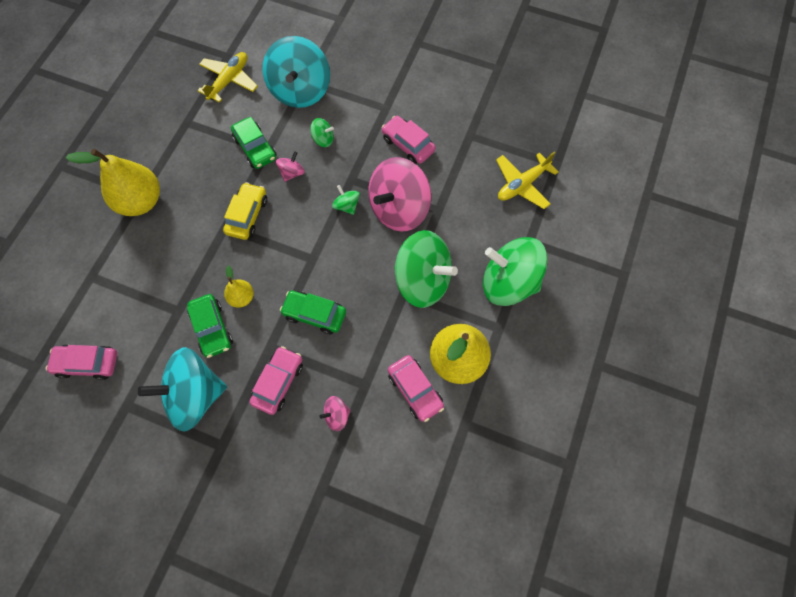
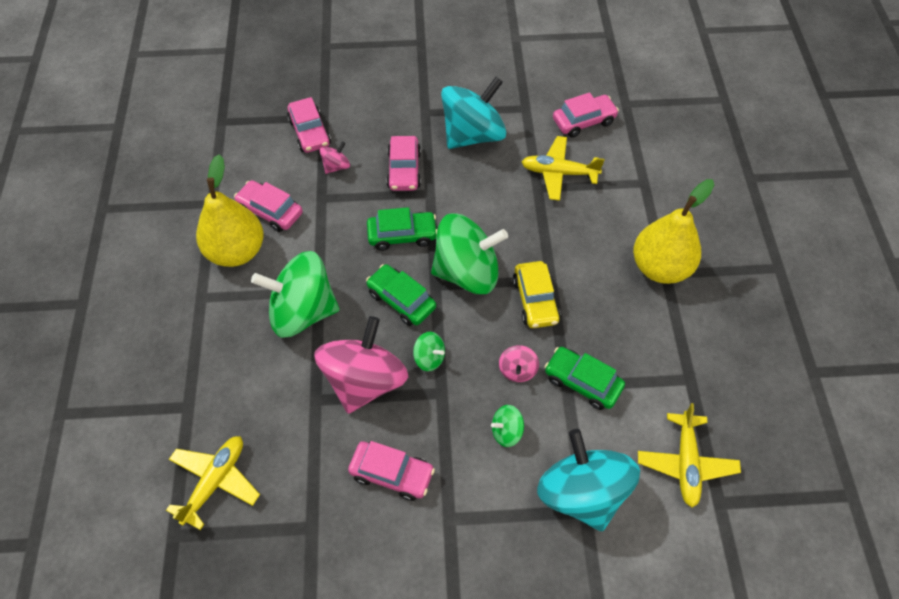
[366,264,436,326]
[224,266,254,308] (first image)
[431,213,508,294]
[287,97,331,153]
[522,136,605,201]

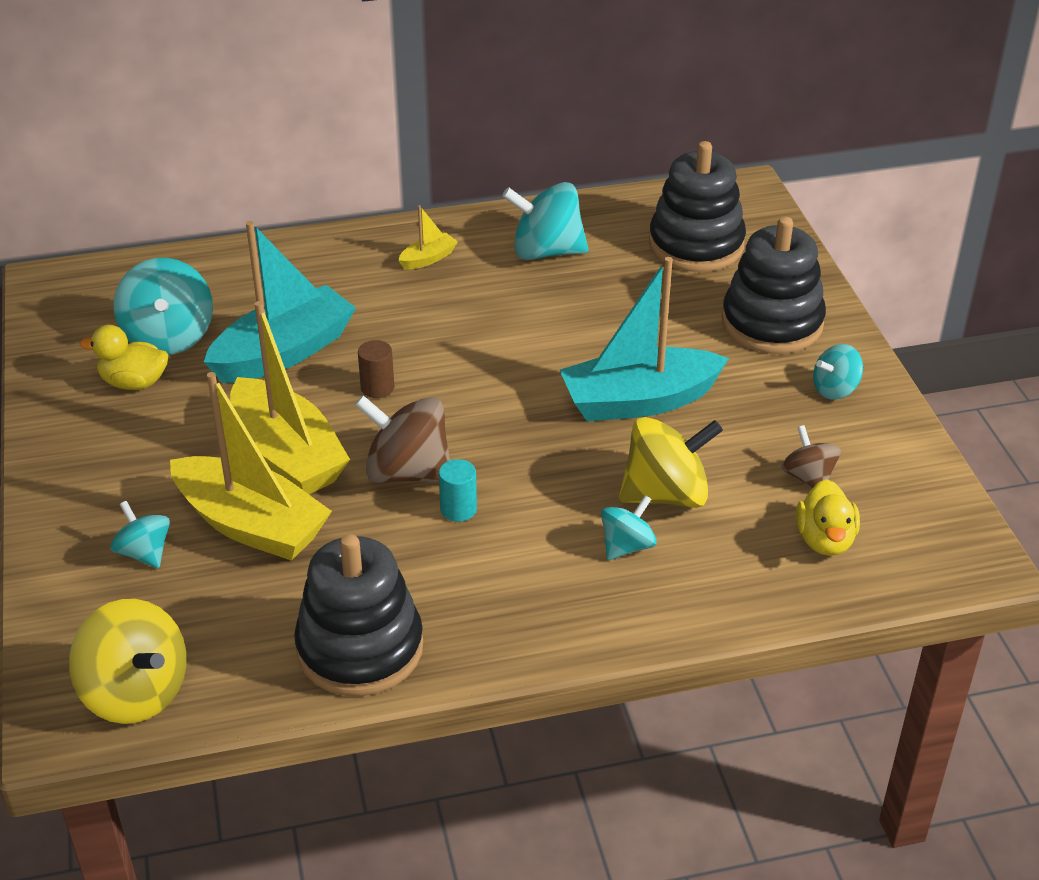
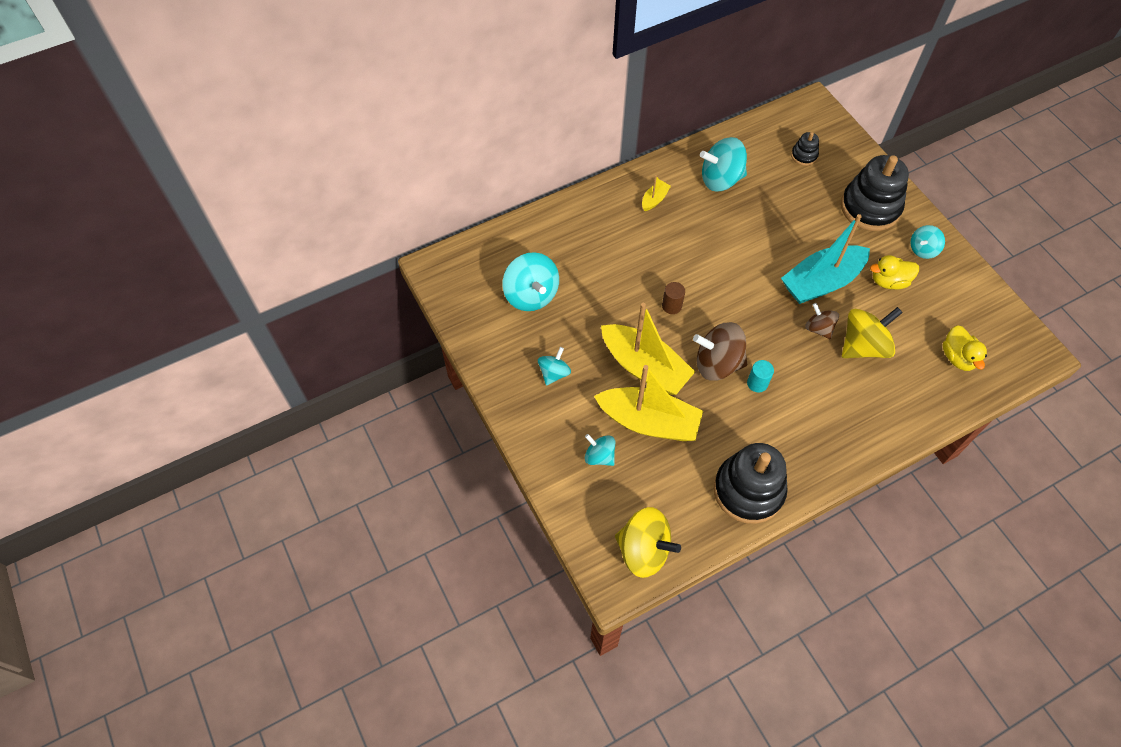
[870,255,919,290]
[204,221,356,383] (first image)
[538,347,571,386]
[791,132,819,166]
[805,303,839,339]

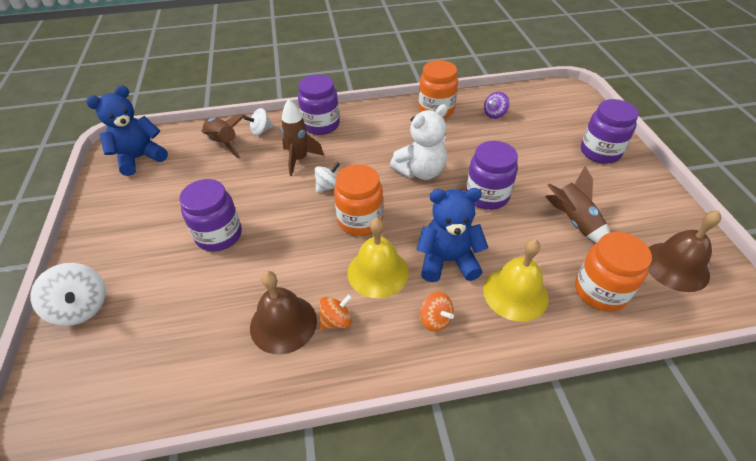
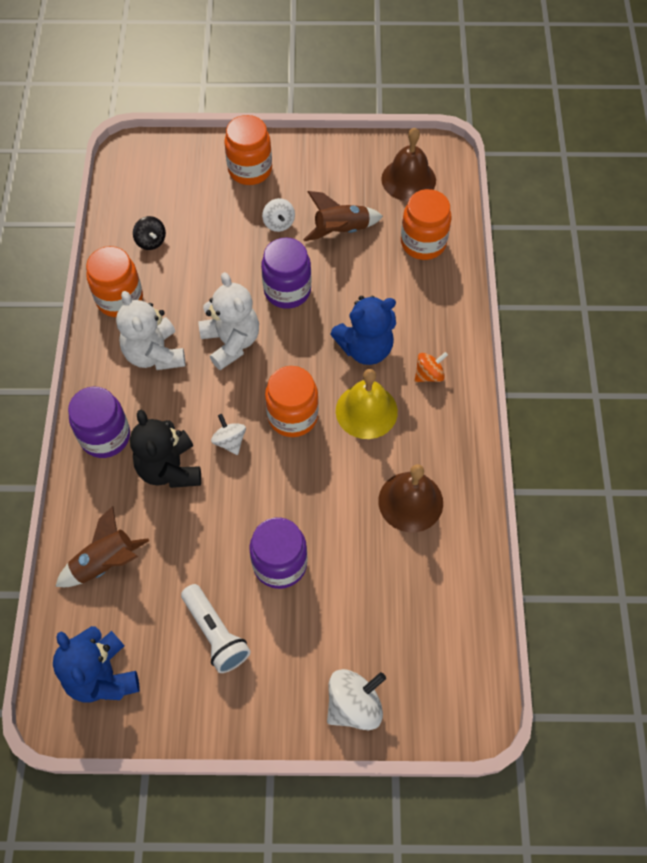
[262,198,295,232]
[130,410,201,488]
[319,294,353,330] (first image)
[330,296,396,365]
[483,239,549,322] (first image)
[133,216,166,250]
[224,115,272,185]
[116,291,185,370]
[181,584,251,673]

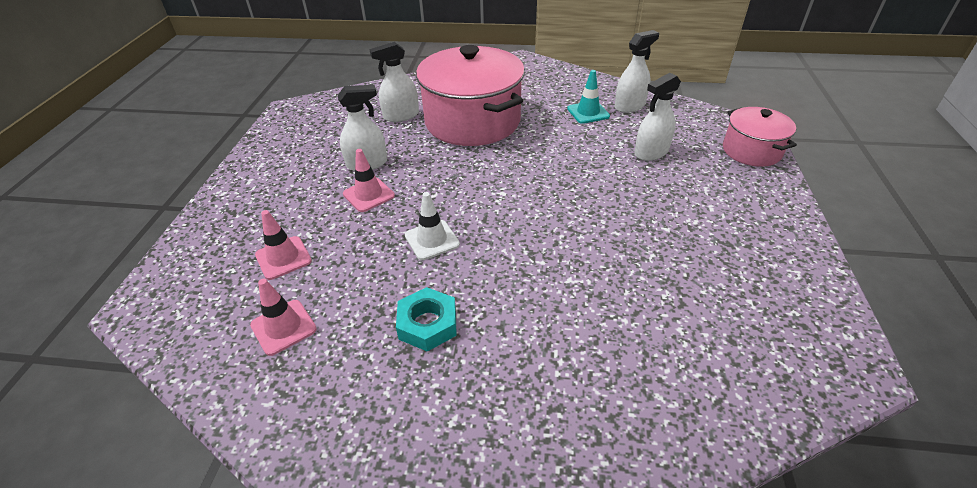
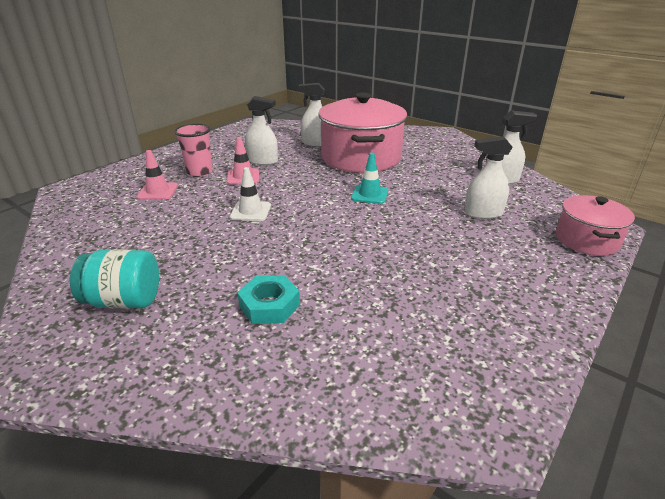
[250,279,317,356] (first image)
[237,275,300,324]
[351,153,388,204]
[70,249,159,309]
[174,124,213,177]

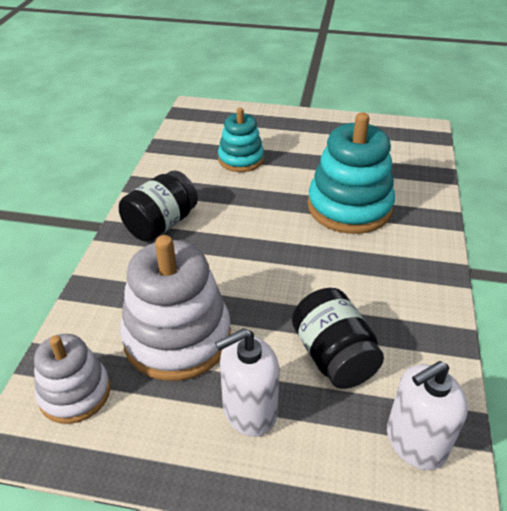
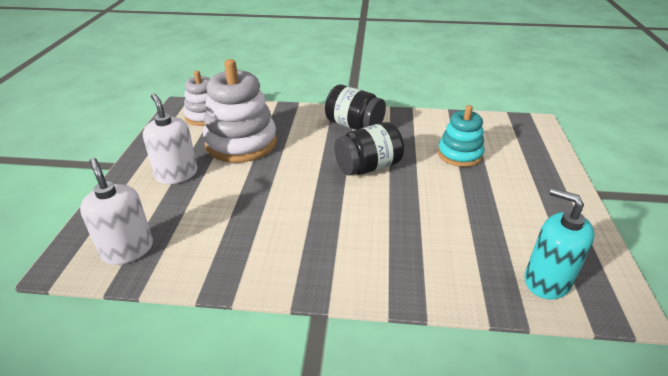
[334,122,404,176]
[308,113,395,234] (first image)
[525,188,595,300]

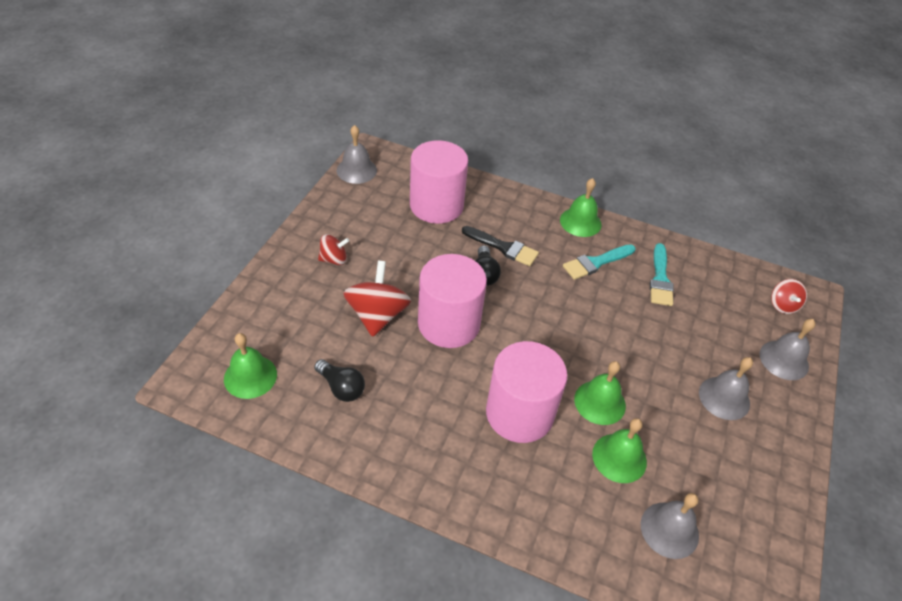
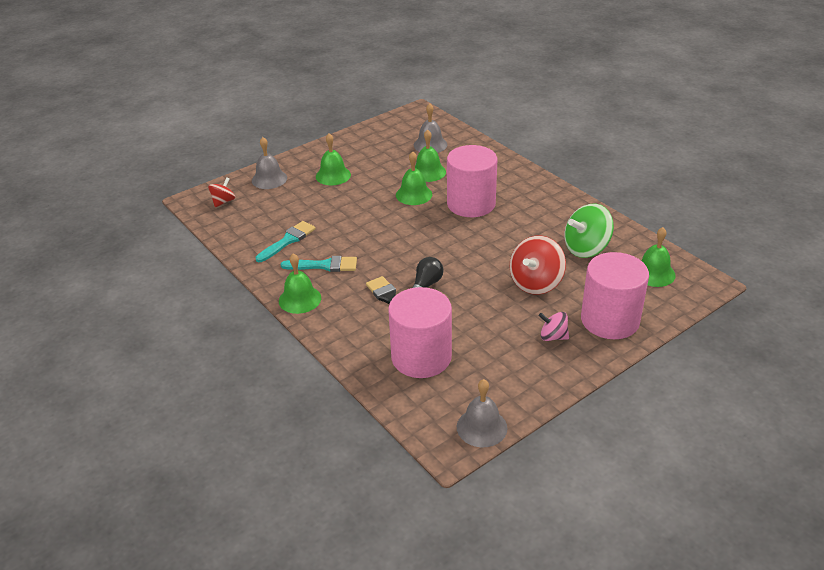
[564,204,614,258]
[539,312,569,341]
[581,252,649,339]
[316,133,351,185]

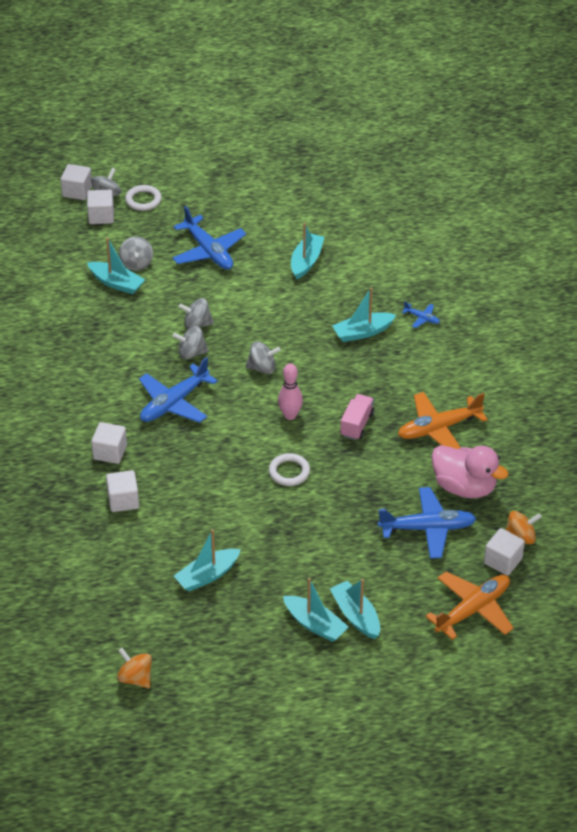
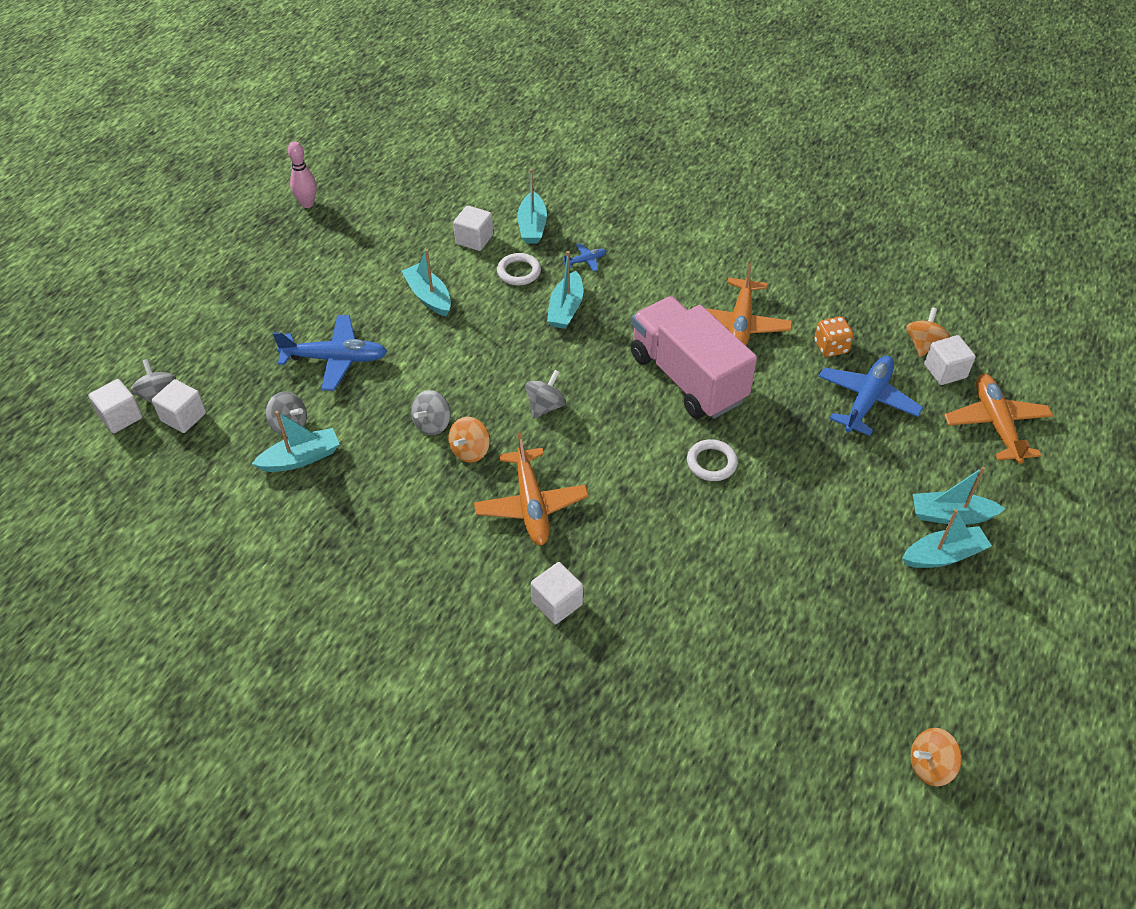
[453,205,493,251]
[497,253,541,286]
[474,433,589,545]
[448,417,490,463]
[517,169,547,243]
[288,141,317,208]
[631,296,757,419]
[814,316,854,357]

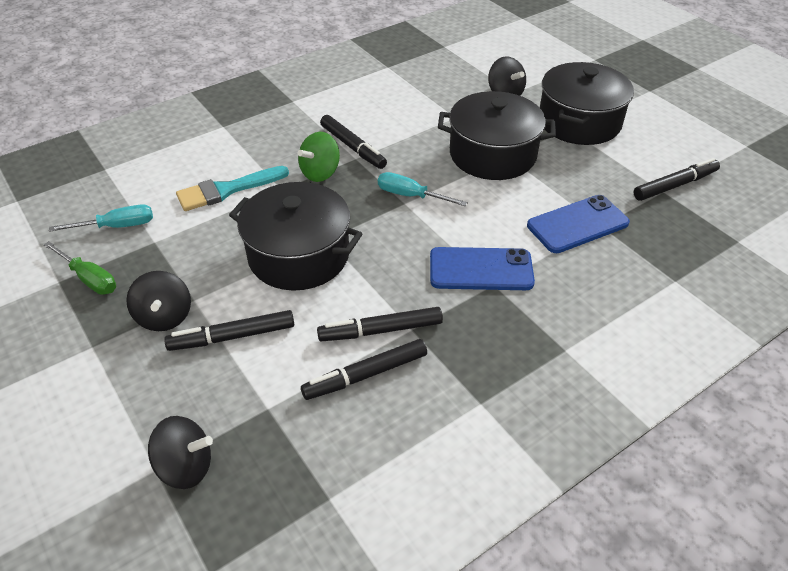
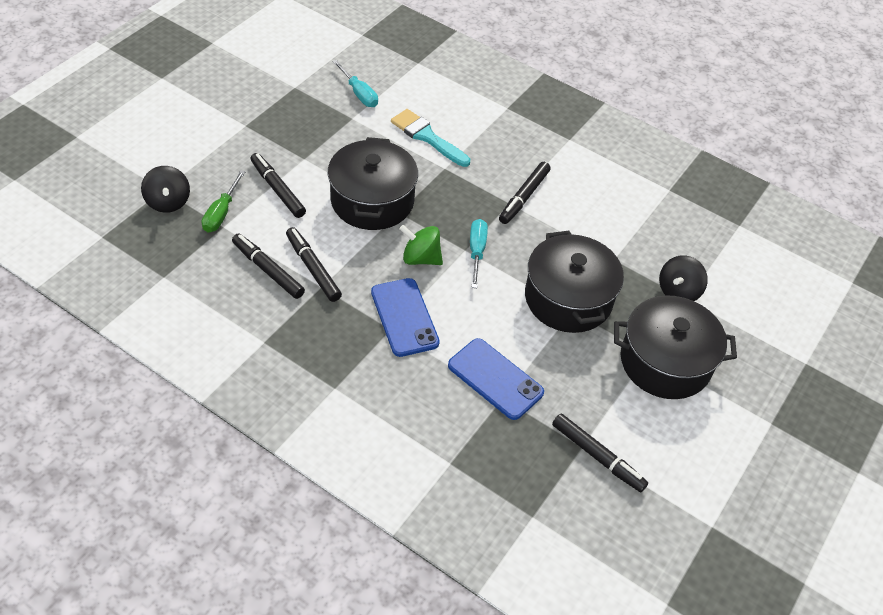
[202,170,246,232]
[126,271,191,331] (first image)
[399,225,443,265]

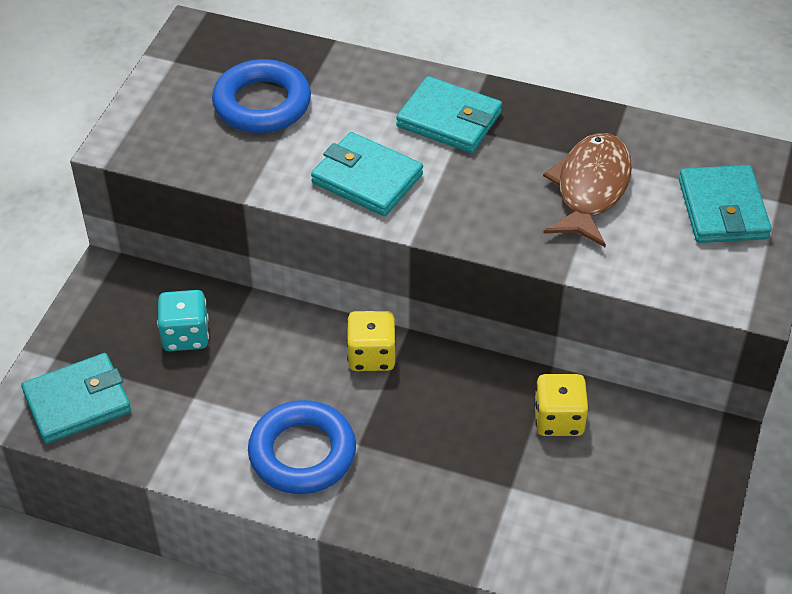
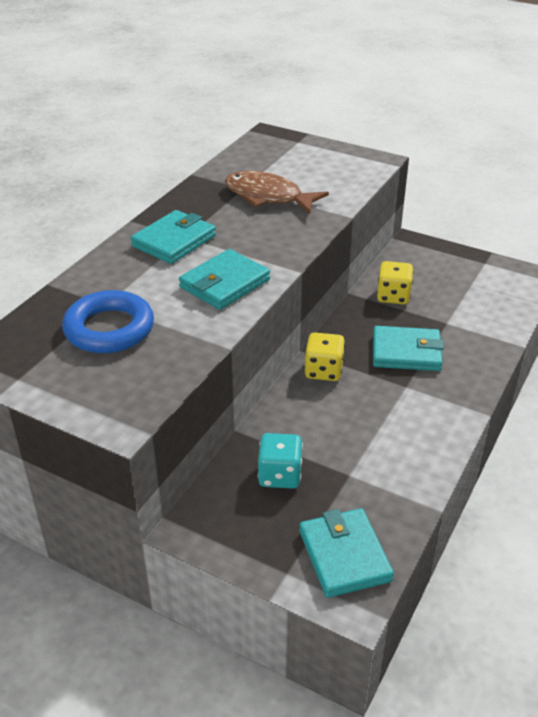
[248,400,356,494] (first image)
[373,326,444,371]

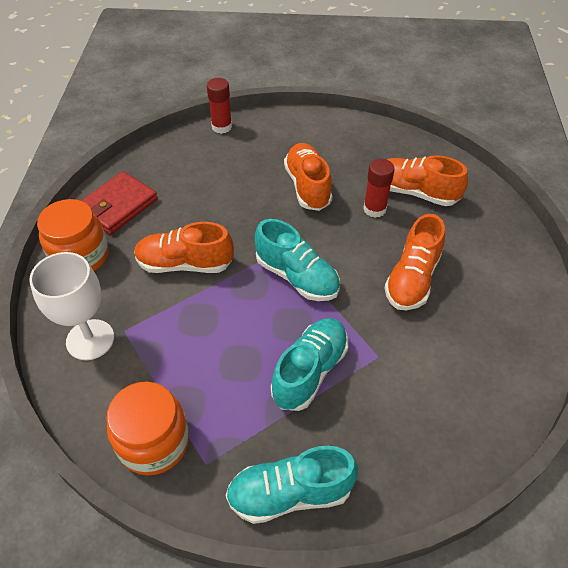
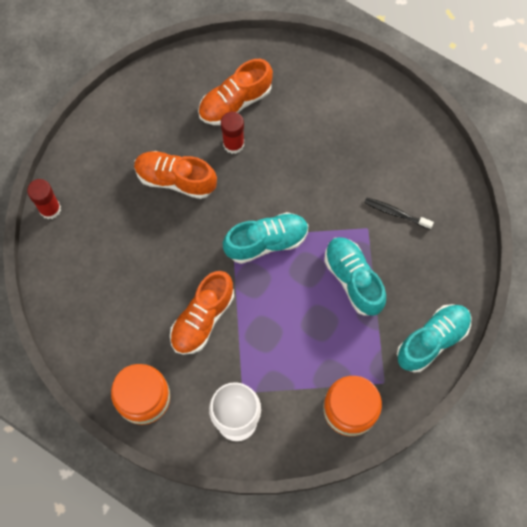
[81,171,158,235] (first image)
[397,304,472,373]
[384,214,445,310] (first image)
[364,197,434,229]

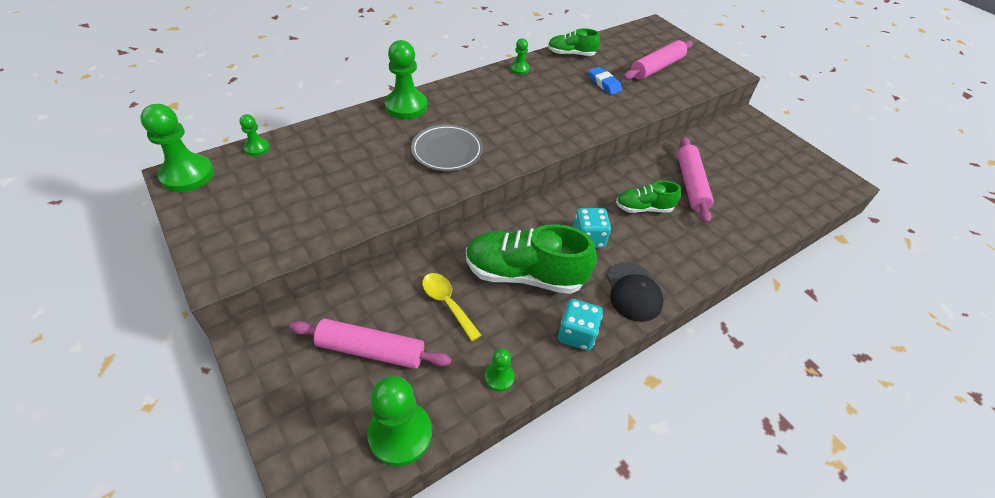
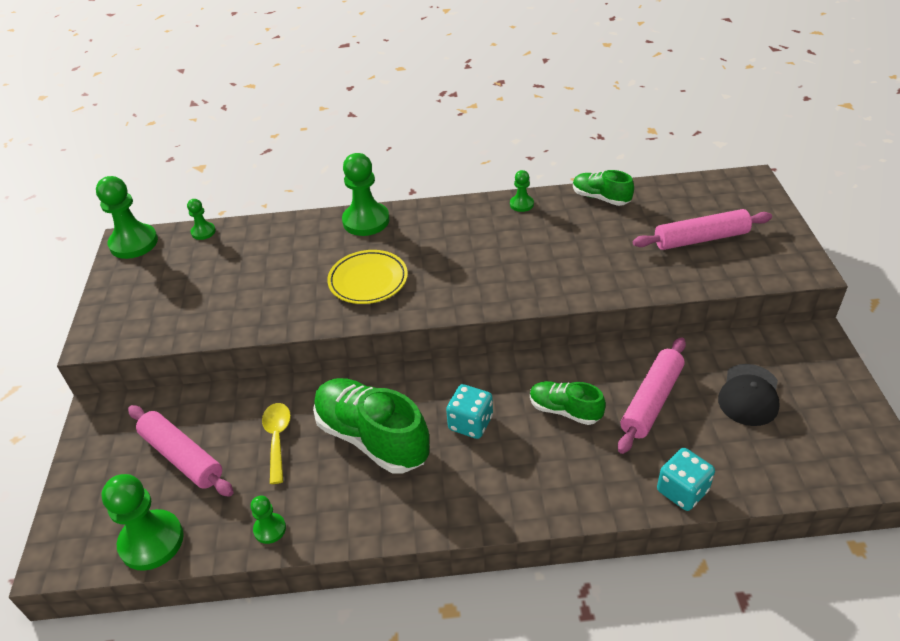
[327,250,408,304]
[657,448,715,511]
[589,67,622,95] (first image)
[718,364,780,426]

